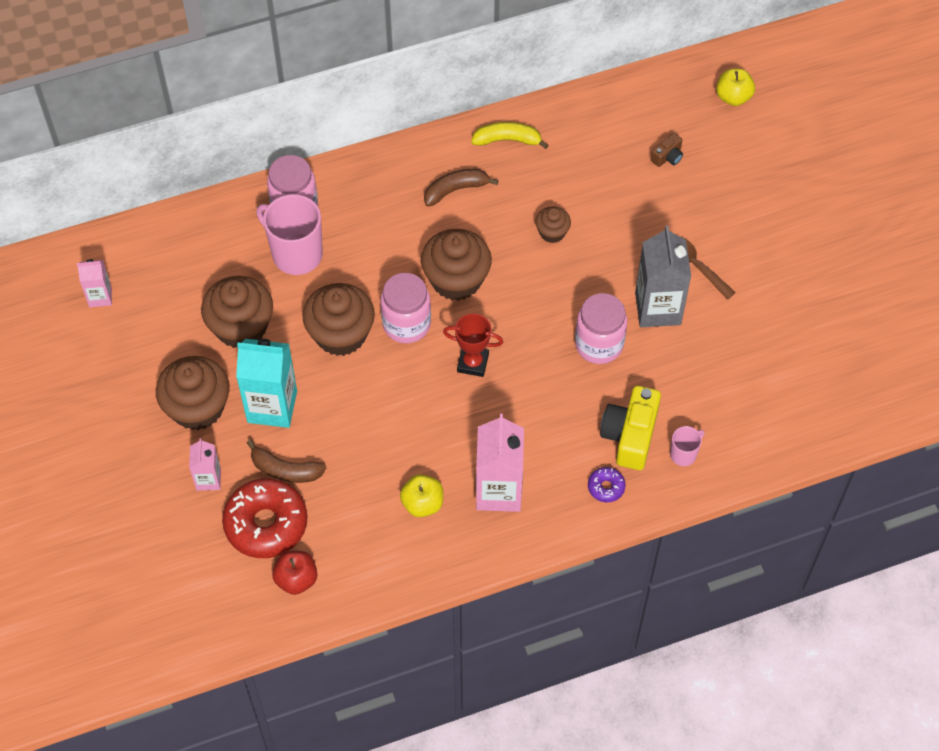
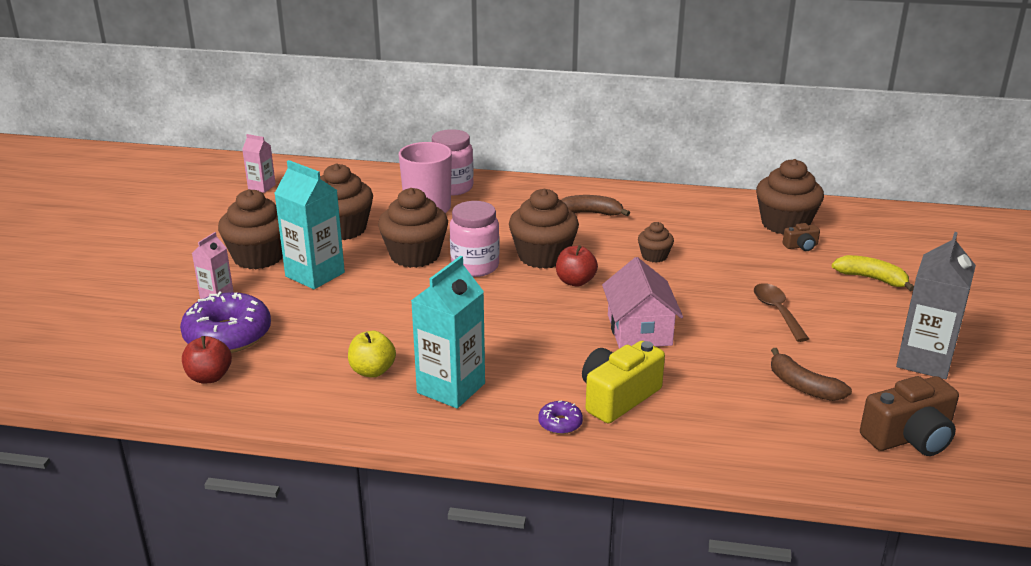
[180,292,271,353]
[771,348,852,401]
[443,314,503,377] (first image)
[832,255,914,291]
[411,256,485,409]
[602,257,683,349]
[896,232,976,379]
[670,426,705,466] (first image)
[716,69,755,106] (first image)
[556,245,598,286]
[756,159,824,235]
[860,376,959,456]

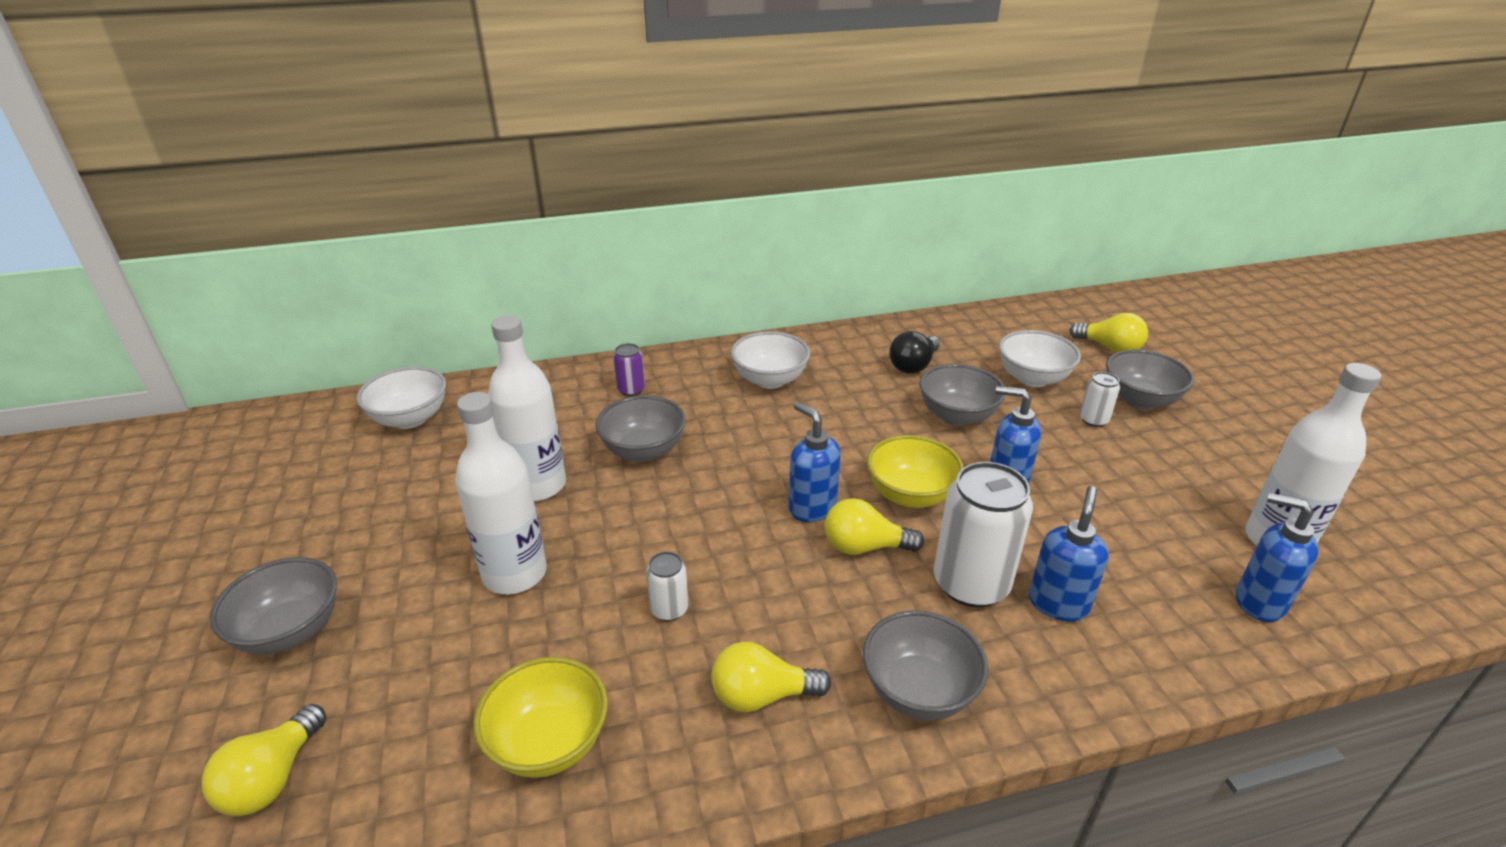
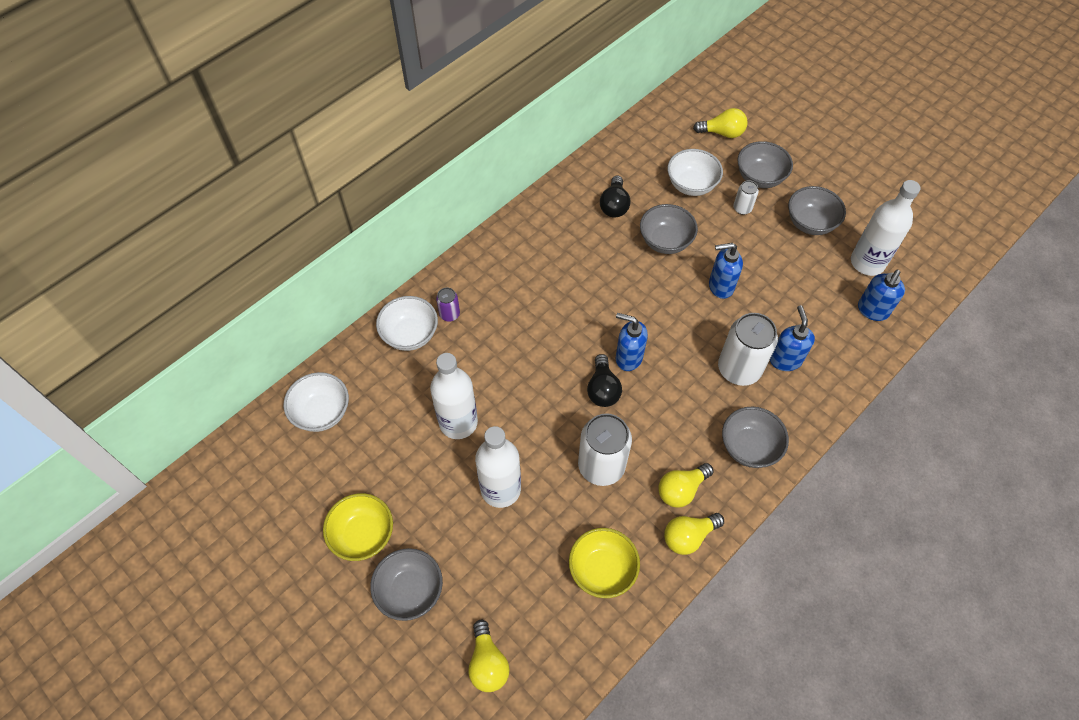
[788,186,846,235]
[578,413,632,486]
[376,296,438,351]
[664,513,724,555]
[323,493,393,561]
[858,270,905,321]
[587,354,622,407]

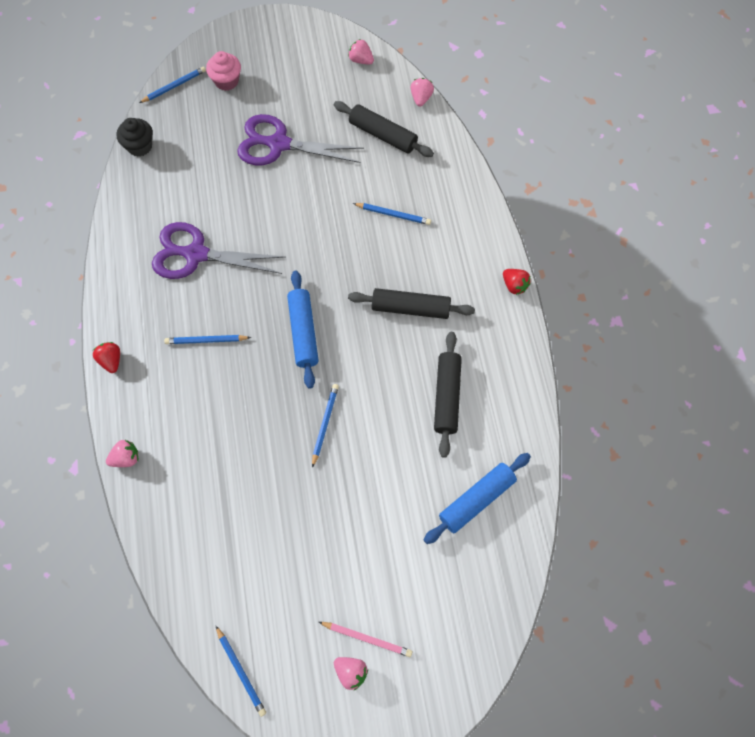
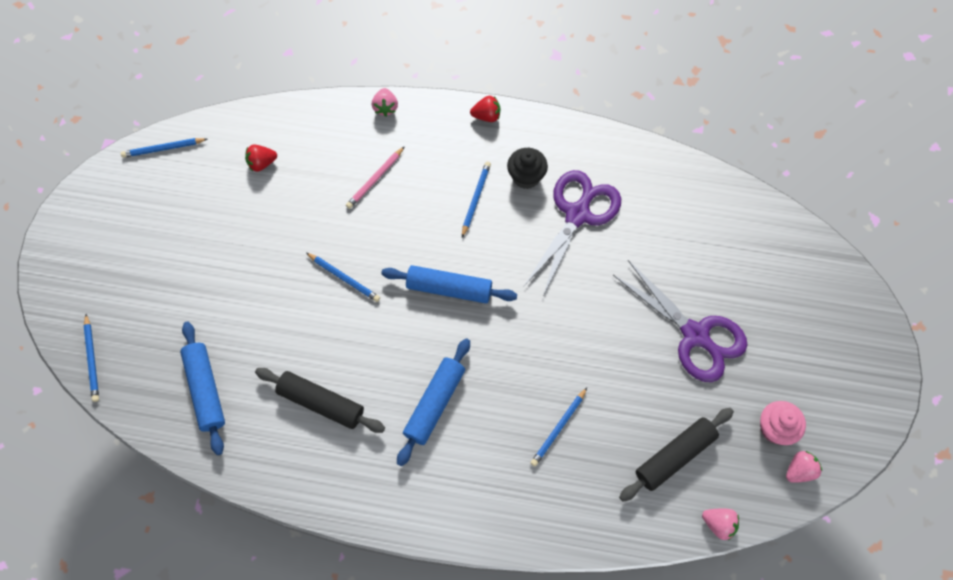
[507,148,548,189]
[84,314,99,402]
[760,401,806,445]
[613,260,747,382]
[346,146,405,209]
[334,657,368,690] (first image)
[397,338,470,466]
[245,145,277,172]

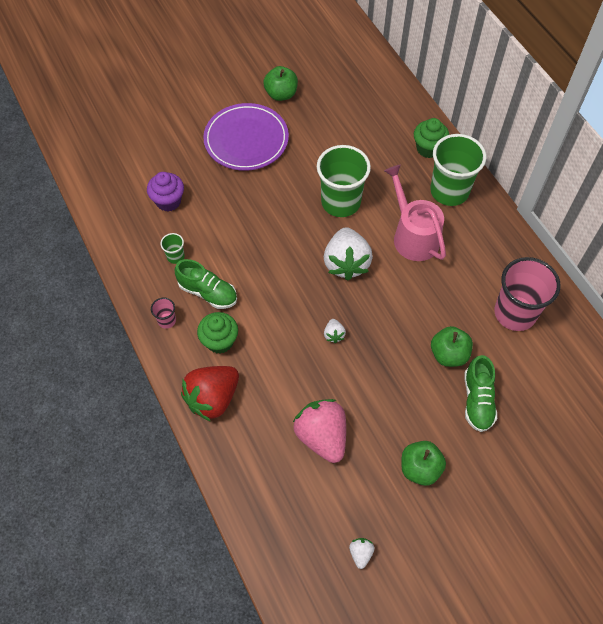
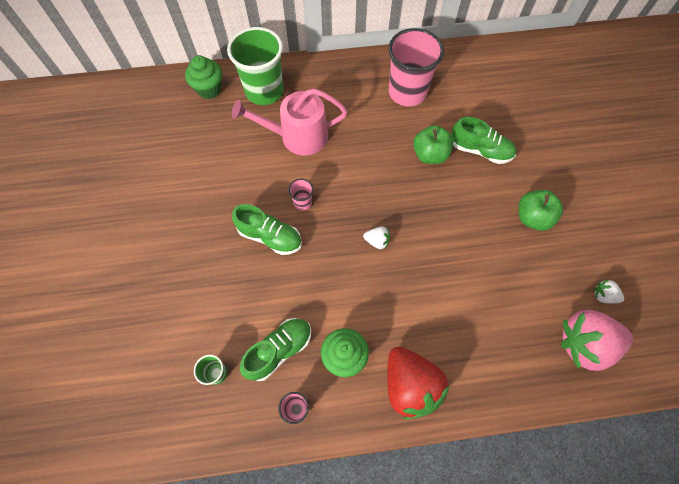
[147,172,184,212] (first image)
[203,103,289,171] (first image)
[263,66,298,101] (first image)
[561,310,633,371]
[317,145,371,217] (first image)
[288,179,313,211]
[232,204,302,255]

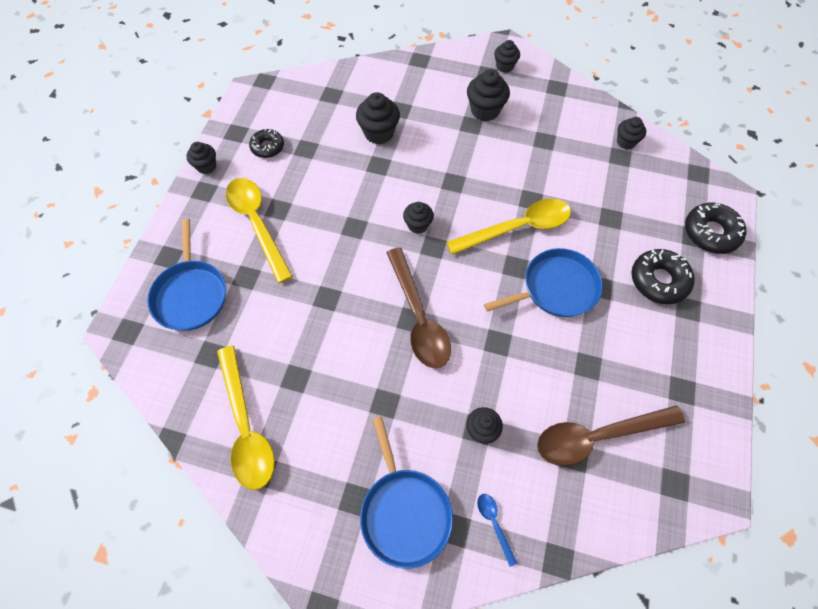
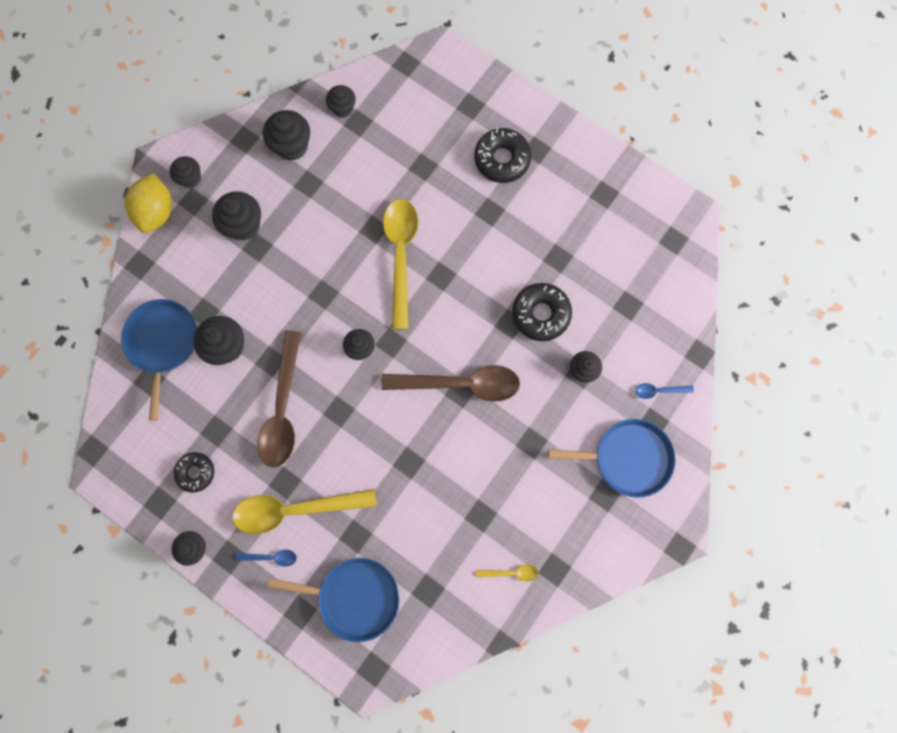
[476,564,538,581]
[121,299,197,421]
[257,330,301,467]
[512,283,572,341]
[125,173,172,233]
[235,550,297,567]
[263,110,310,161]

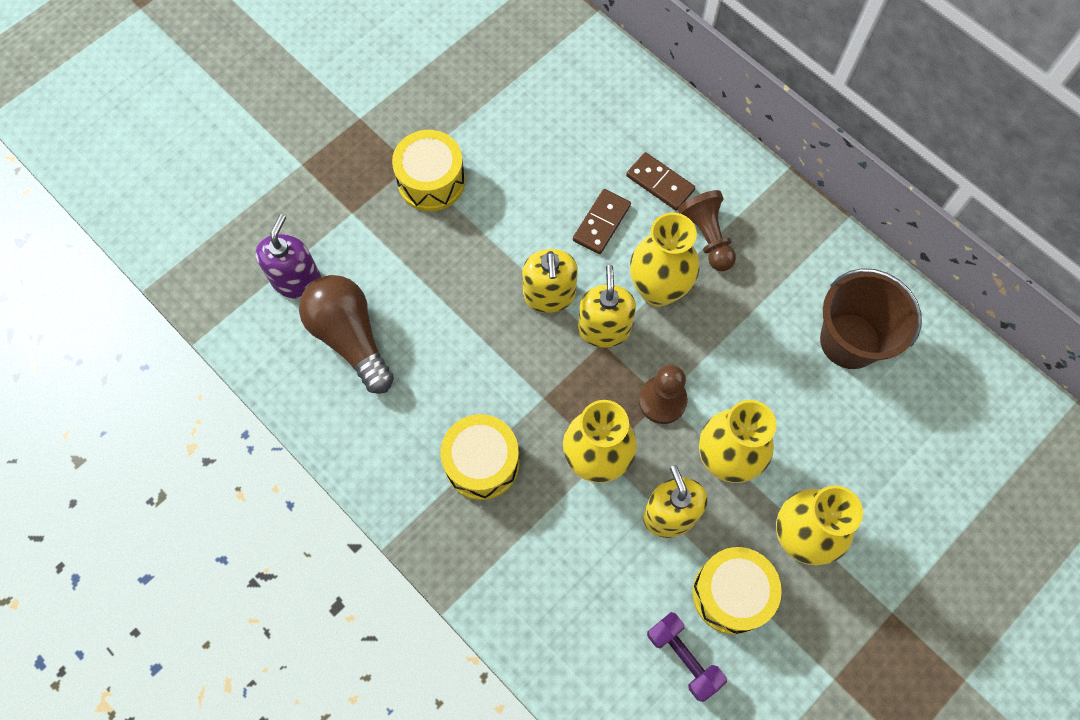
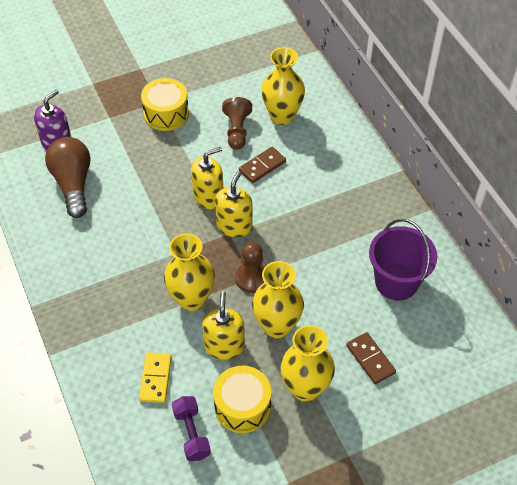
[441,414,519,500] (first image)
[191,147,223,209]
[346,332,396,384]
[261,47,305,125]
[222,97,252,150]
[369,219,437,301]
[139,352,172,403]

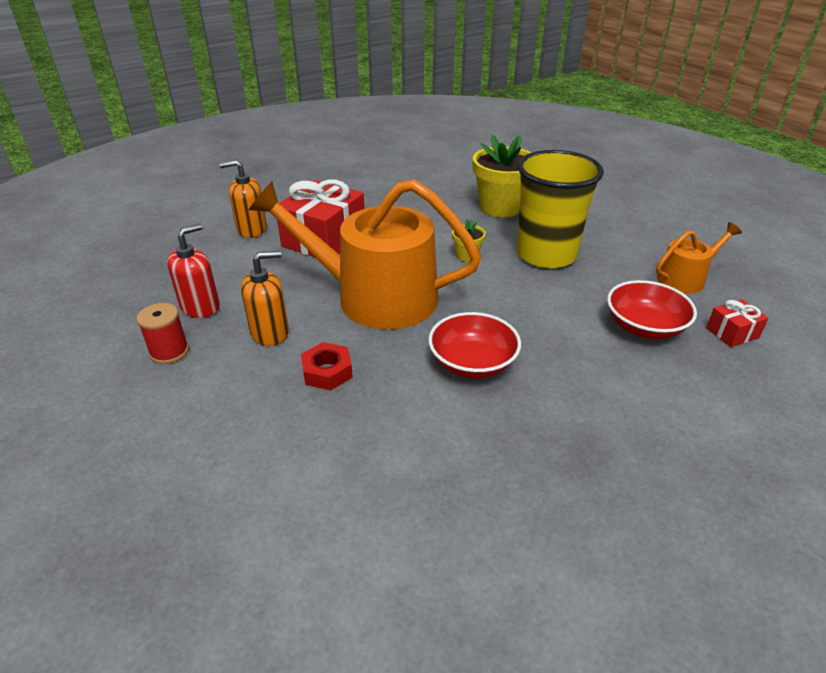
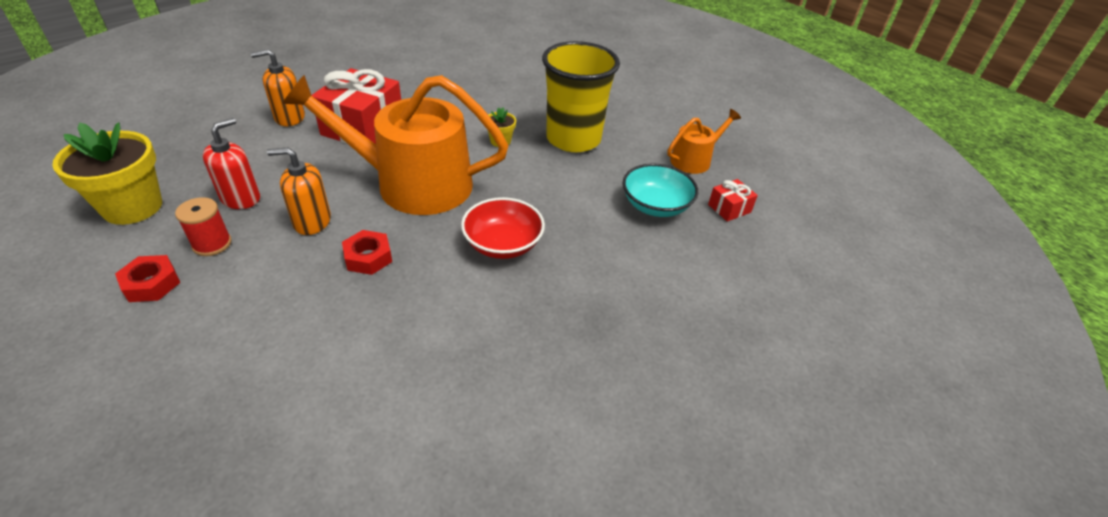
[267,147,331,235]
[52,122,162,225]
[623,164,698,217]
[115,255,180,302]

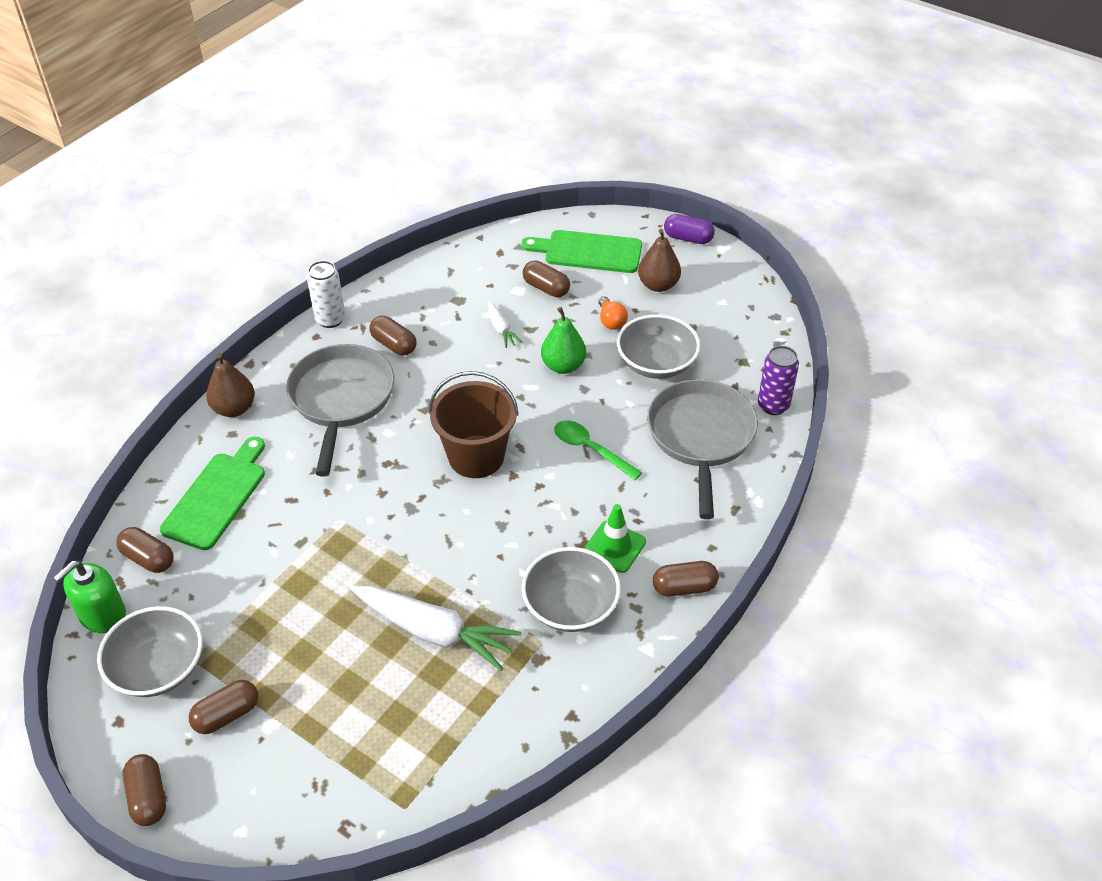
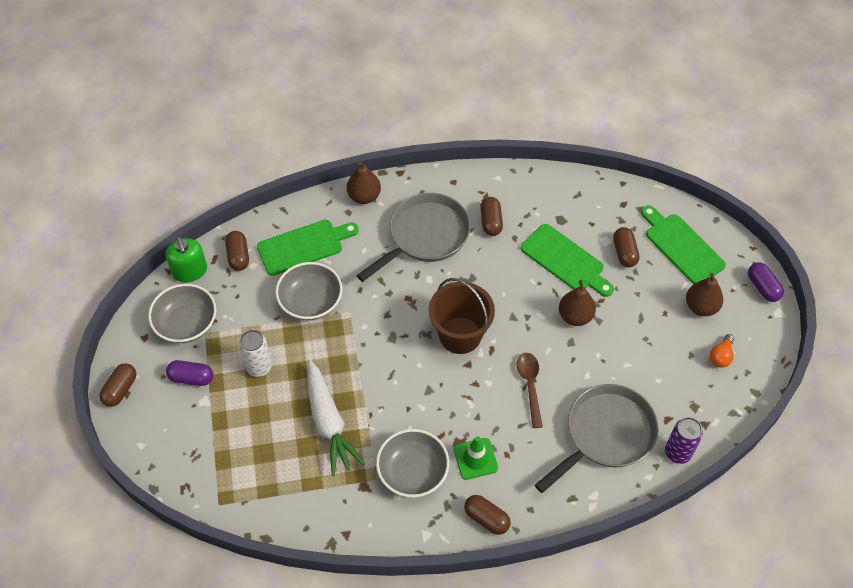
[165,237,207,282]
[166,360,213,386]
[239,330,272,377]
[521,224,614,297]
[559,280,596,326]
[517,353,543,428]
[710,334,734,368]
[275,262,342,320]

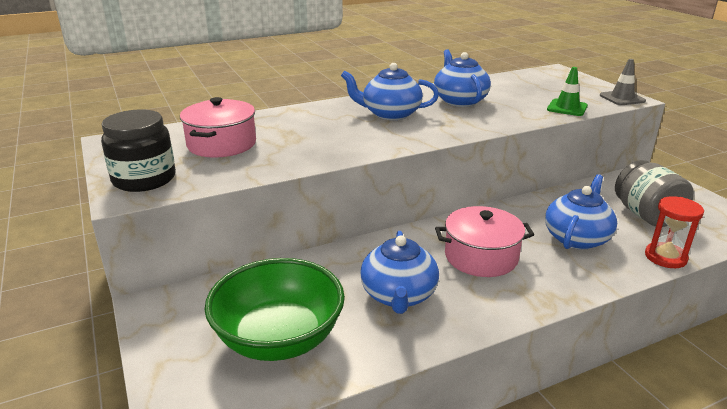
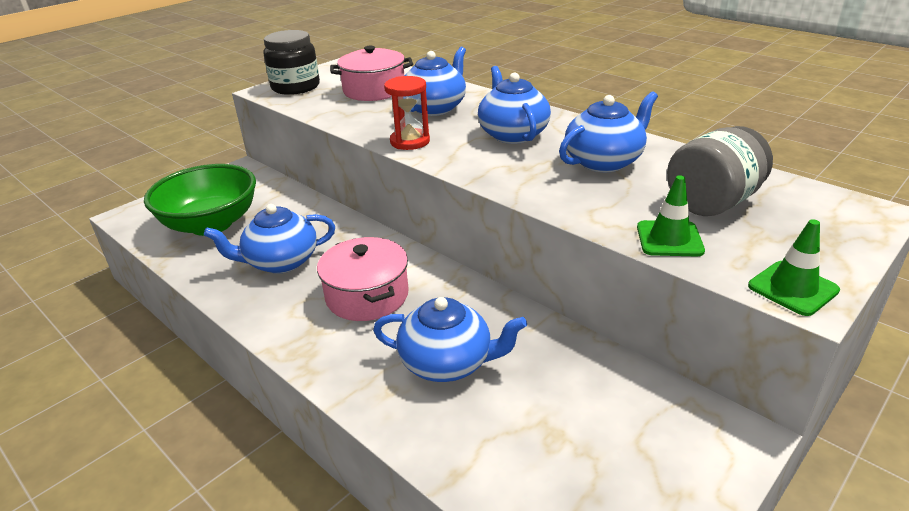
[748,219,840,316]
[667,126,773,216]
[384,76,430,150]
[405,47,466,116]

